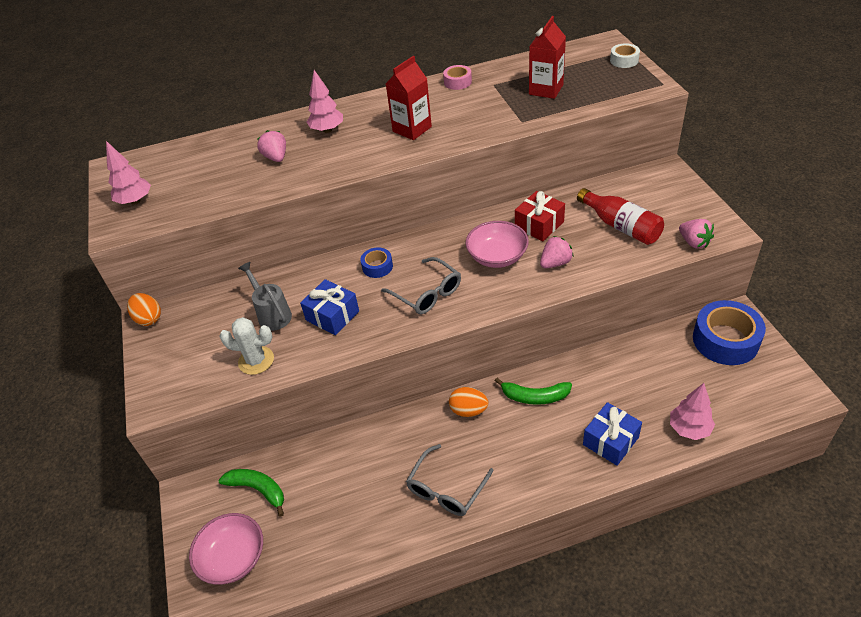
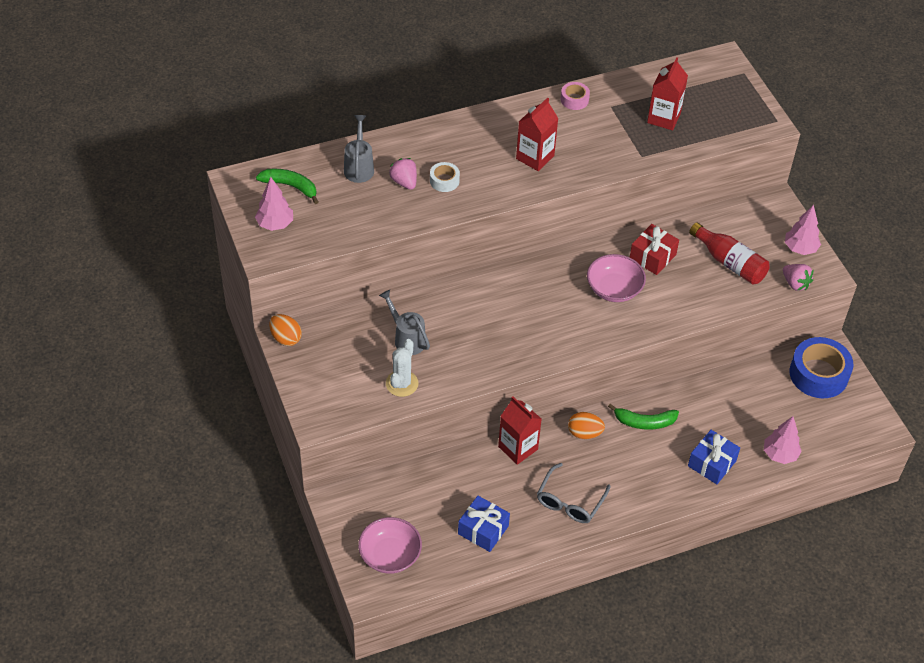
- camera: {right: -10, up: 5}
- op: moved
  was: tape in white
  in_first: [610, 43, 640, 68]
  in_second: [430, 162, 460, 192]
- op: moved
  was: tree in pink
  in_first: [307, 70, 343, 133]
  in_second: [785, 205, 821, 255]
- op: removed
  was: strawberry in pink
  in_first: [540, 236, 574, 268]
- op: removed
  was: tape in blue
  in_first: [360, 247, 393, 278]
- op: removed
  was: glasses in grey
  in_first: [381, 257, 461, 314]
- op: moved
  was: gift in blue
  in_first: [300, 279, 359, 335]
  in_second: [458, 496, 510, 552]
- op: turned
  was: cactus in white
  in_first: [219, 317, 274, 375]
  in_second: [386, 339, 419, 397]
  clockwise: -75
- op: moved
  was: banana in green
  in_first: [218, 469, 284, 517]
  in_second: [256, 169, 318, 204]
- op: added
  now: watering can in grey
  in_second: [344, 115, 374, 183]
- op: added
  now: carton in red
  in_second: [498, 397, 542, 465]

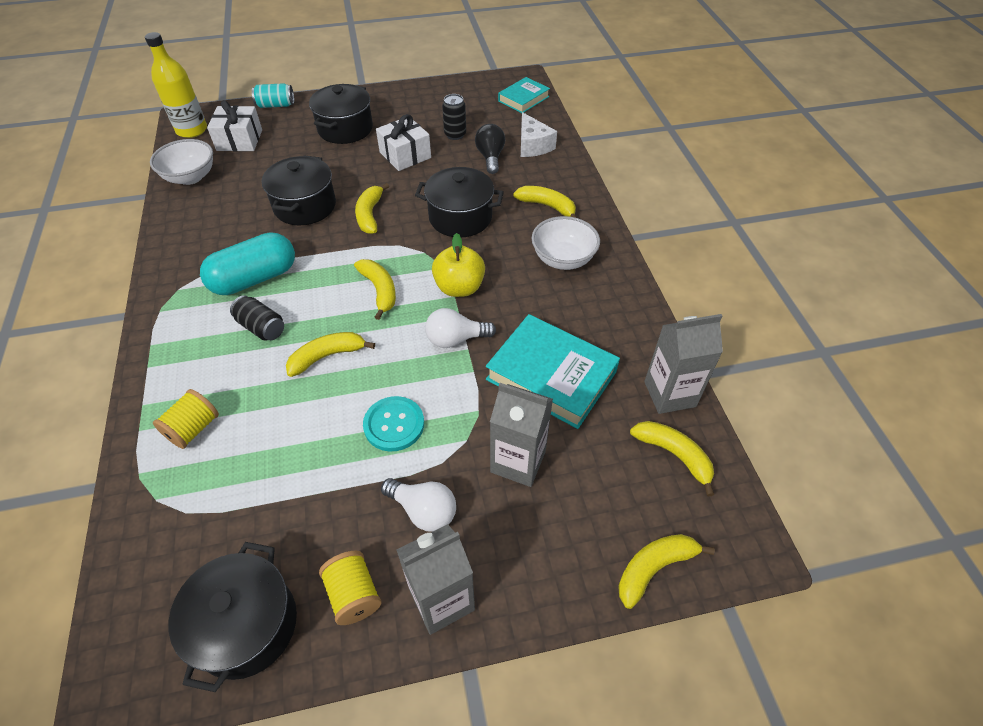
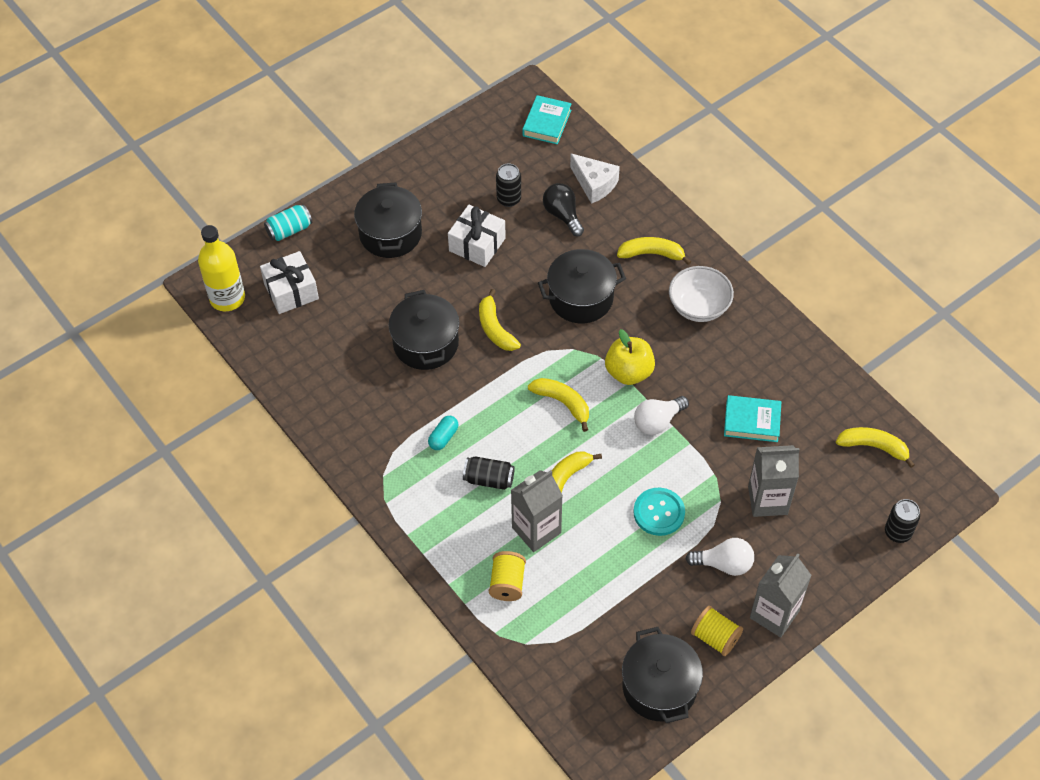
- camera: {right: -25, up: 5}
- op: removed
  was: bowl in white
  in_first: [150, 139, 213, 185]
- op: resized
  was: capsule in turquoise
  in_first: [200, 232, 295, 295]
  in_second: [428, 416, 459, 450]
  ratio: 0.45
- op: resized
  was: book in turquoise
  in_first: [486, 314, 620, 429]
  in_second: [724, 395, 781, 442]
  ratio: 0.59
- op: moved
  was: carton in grey
  in_first: [644, 314, 723, 414]
  in_second: [511, 470, 563, 552]
- op: replaced
  was: banana in yellow
  now: can in black
  in_first: [618, 534, 715, 609]
  in_second: [885, 499, 920, 543]

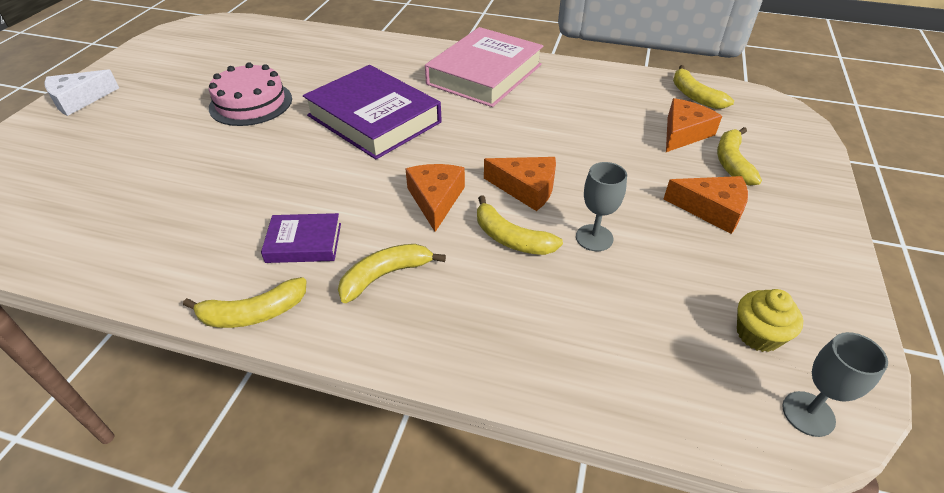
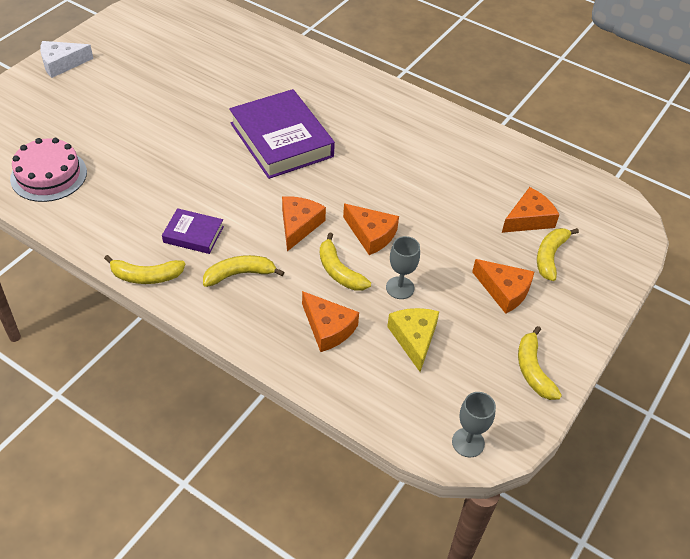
- camera: {right: 15, up: 5}
- op: removed
  was: book in pink
  in_first: [425, 27, 543, 107]
- op: moved
  was: cake in pink
  in_first: [209, 62, 292, 126]
  in_second: [10, 138, 87, 202]
- op: moved
  was: banana in yellow
  in_first: [673, 65, 734, 109]
  in_second: [518, 326, 562, 400]
- op: removed
  was: cupcake in yellow
  in_first: [737, 289, 803, 352]
- op: added
  now: cheese in orange
  in_second: [302, 291, 359, 352]
- op: added
  now: cheese in yellow
  in_second: [387, 308, 439, 372]

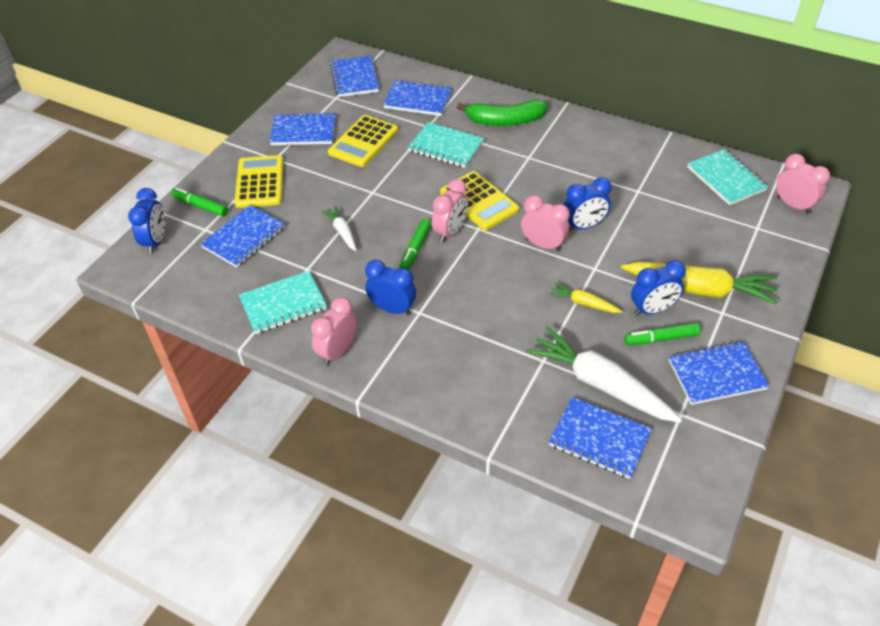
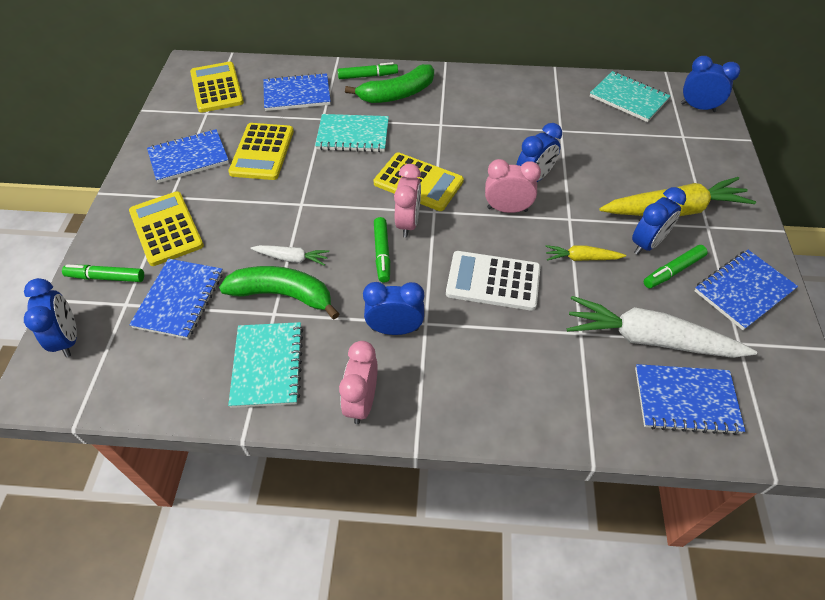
- camera: {right: -25, up: 5}
- op: replaced
  was: notebook in blue
  now: calculator in yellow
  in_first: [330, 56, 379, 97]
  in_second: [190, 62, 244, 113]
- op: recoloured
  was: clock in pink
  now: clock in blue
  in_first: [776, 154, 830, 214]
  in_second: [681, 56, 740, 112]
- op: turned
  was: carrot in white
  in_first: [322, 206, 356, 251]
  in_second: [251, 245, 329, 266]
  clockwise: 150
- op: turned
  was: notebook in turquoise
  in_first: [239, 271, 327, 334]
  in_second: [228, 322, 303, 408]
  clockwise: -45
- op: added
  now: marker in green
  in_second: [338, 62, 398, 79]
- op: added
  now: calculator in white
  in_second: [446, 251, 541, 311]
- op: added
  now: banana in green
  in_second: [219, 266, 339, 319]

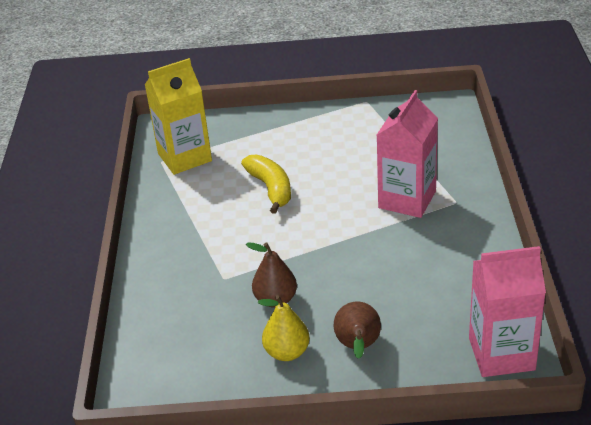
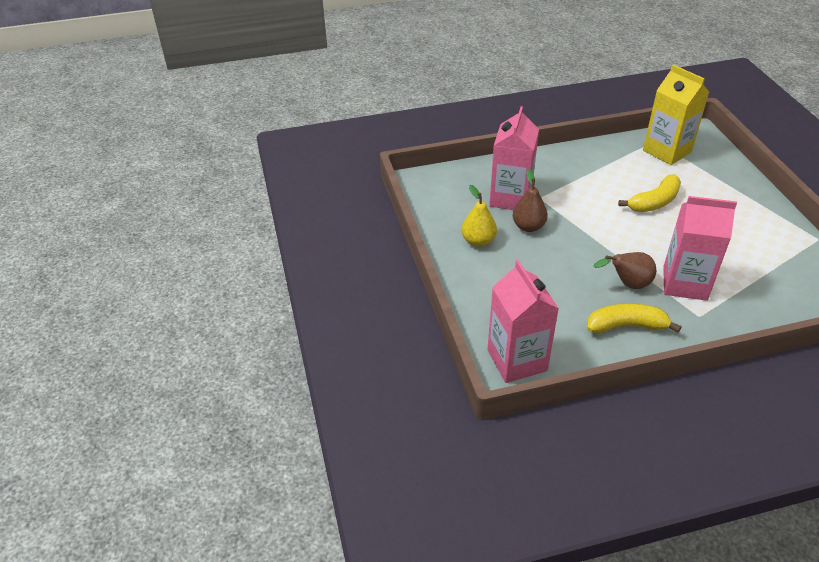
- camera: {right: 75, up: 5}
- op: moved
  was: pear in brown
  in_first: [334, 301, 381, 359]
  in_second: [593, 252, 656, 289]
- op: added
  now: carton in pink
  in_second: [489, 106, 539, 210]
- op: added
  now: banana in yellow
  in_second: [587, 303, 681, 334]

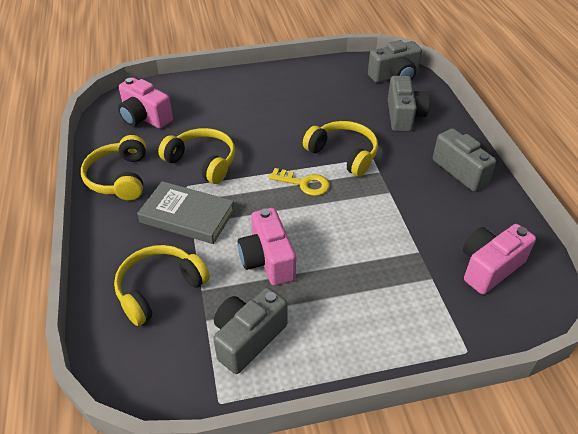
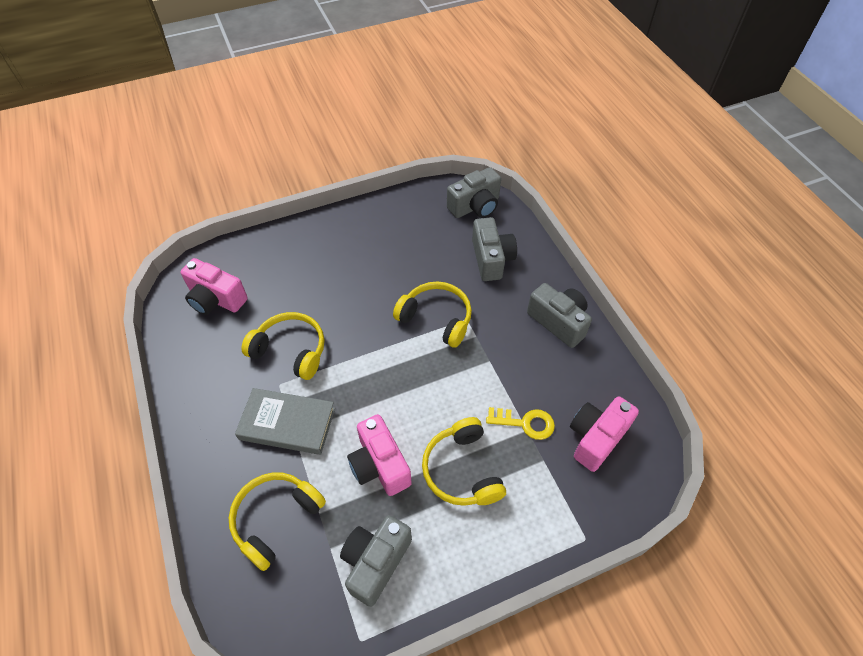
- camera: {right: -10, up: 10}
- op: moved
  was: headphones in yellow
  in_first: [81, 135, 146, 200]
  in_second: [422, 417, 506, 506]
- op: moved
  was: key in yellow
  in_first: [269, 168, 330, 196]
  in_second: [486, 407, 555, 440]

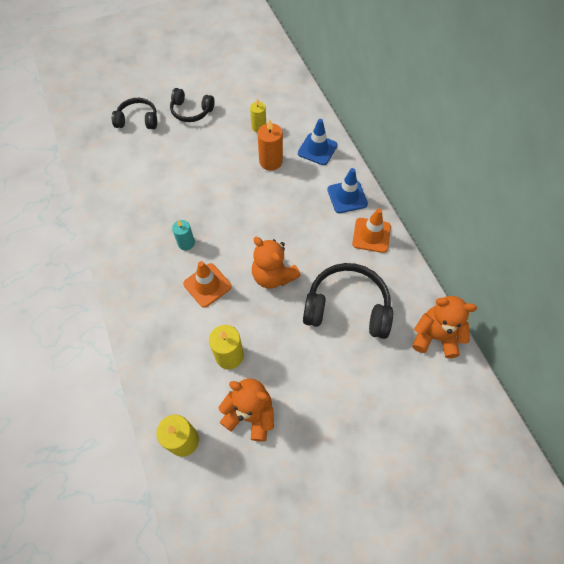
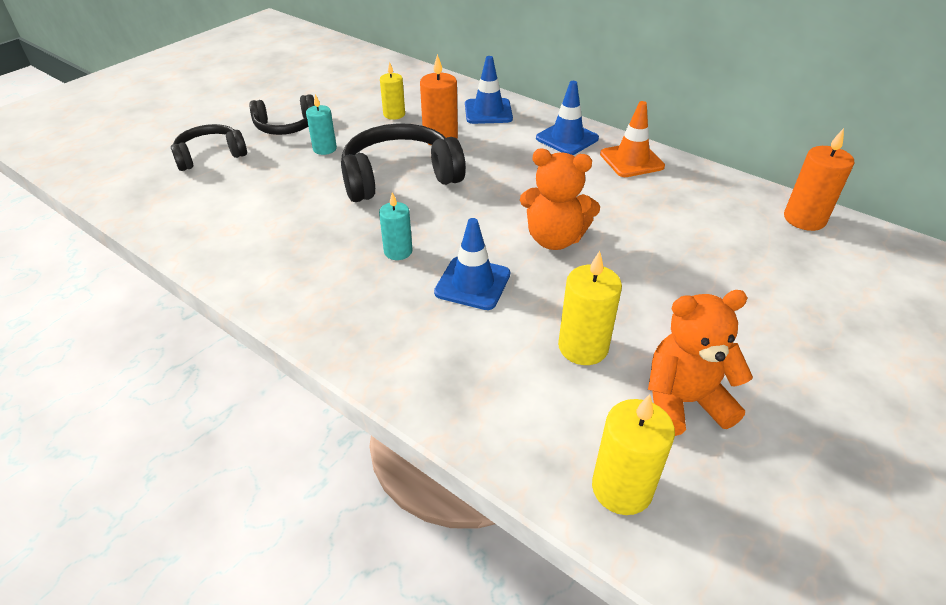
- camera: {right: -30, up: -20}
- op: recoloured
  was: traffic cone in orange
  now: traffic cone in blue
  in_first: [183, 261, 232, 308]
  in_second: [434, 218, 510, 310]
- op: moved
  was: headphones in black
  in_first: [303, 263, 393, 339]
  in_second: [341, 123, 466, 202]
- op: replaced
  was: teddy bear in orange
  now: candle in orange
  in_first: [412, 296, 477, 358]
  in_second: [784, 128, 855, 231]
- op: added
  now: candle in turquoise
  in_second: [306, 94, 337, 155]

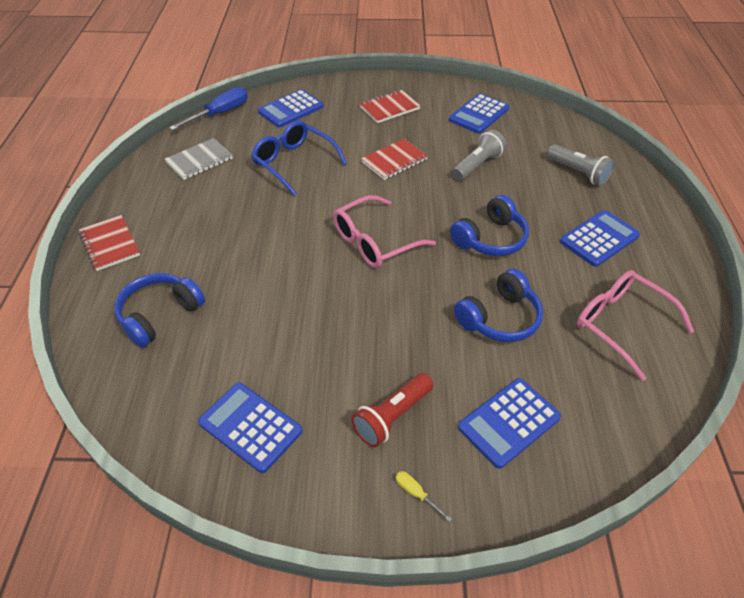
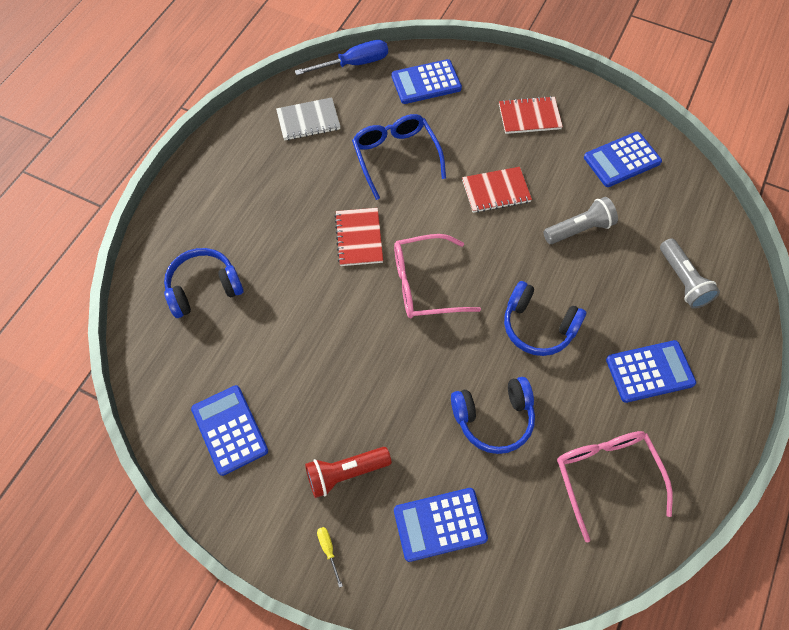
- camera: {right: 25, up: 15}
- op: turned
  was: headphones in blue
  in_first: [450, 195, 529, 256]
  in_second: [504, 281, 586, 356]
  clockwise: 45
- op: moved
  was: notebook in red
  in_first: [79, 215, 140, 271]
  in_second: [334, 208, 383, 266]

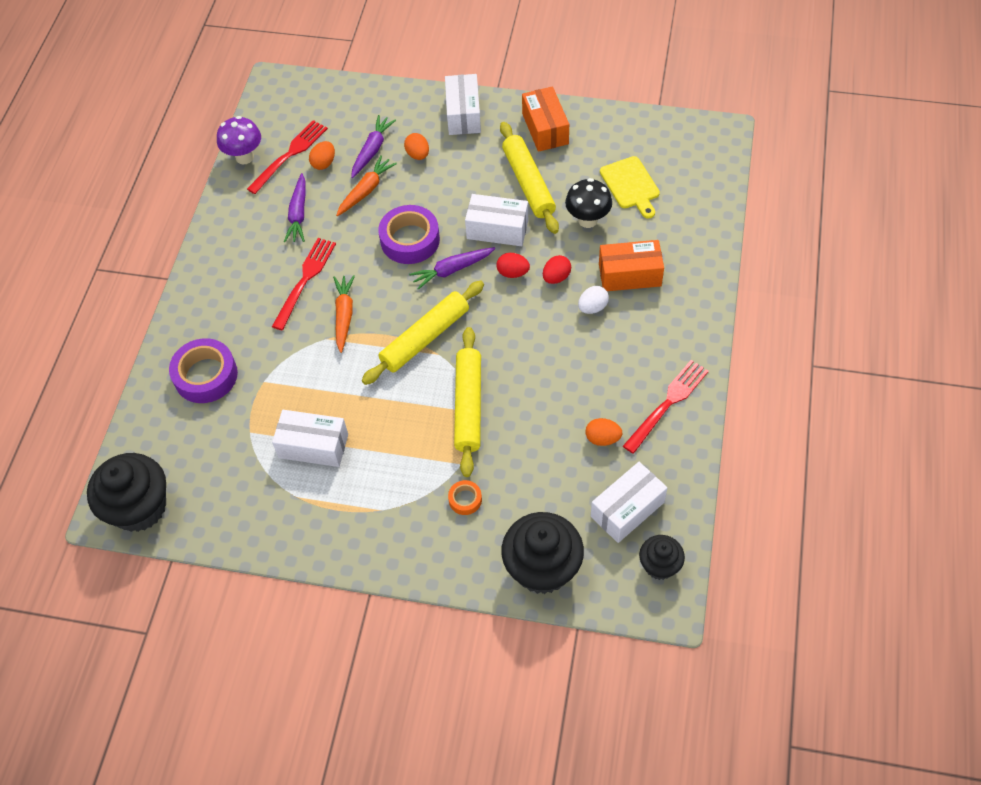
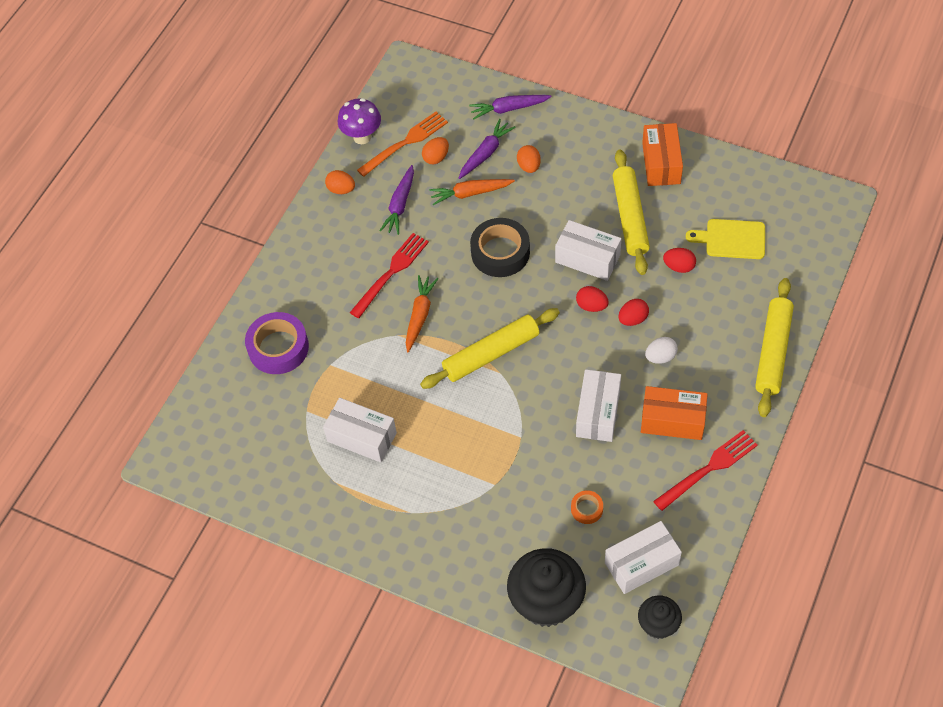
- camera: {right: 15, up: 0}
- op: moved
  was: box in white
  in_first: [445, 74, 481, 135]
  in_second: [576, 369, 621, 442]
- op: recoloured
  was: fork in red
  now: fork in orange
  in_first: [247, 120, 328, 194]
  in_second: [357, 112, 448, 177]
- op: turned
  was: carrot in orange
  in_first: [336, 155, 397, 216]
  in_second: [429, 179, 515, 205]
  clockwise: -150
- op: turned
  was: cutting board in yellow
  in_first: [600, 156, 660, 219]
  in_second: [686, 219, 765, 259]
  clockwise: 105
- op: replaced
  was: mushroom in black
  now: egg in red
  in_first: [565, 178, 612, 228]
  in_second: [663, 248, 696, 273]
- op: recoloured
  was: tape in purple
  now: tape in black
  in_first: [378, 205, 440, 264]
  in_second: [470, 218, 530, 277]
- op: moved
  was: box in orange
  in_first: [599, 240, 664, 291]
  in_second: [641, 386, 708, 440]
- op: moved
  was: carrot in purple
  in_first: [409, 247, 495, 290]
  in_second: [469, 95, 552, 120]
- op: moved
  was: rolling pin in yellow
  in_first: [454, 327, 481, 477]
  in_second: [755, 278, 794, 417]
- op: moved
  was: egg in orange
  in_first: [586, 418, 623, 446]
  in_second: [325, 170, 355, 194]
- op: removed
  was: cupcake in black
  in_first: [87, 453, 166, 532]
- op: moved
  was: tape in orange
  in_first: [448, 480, 482, 515]
  in_second: [571, 490, 603, 524]

